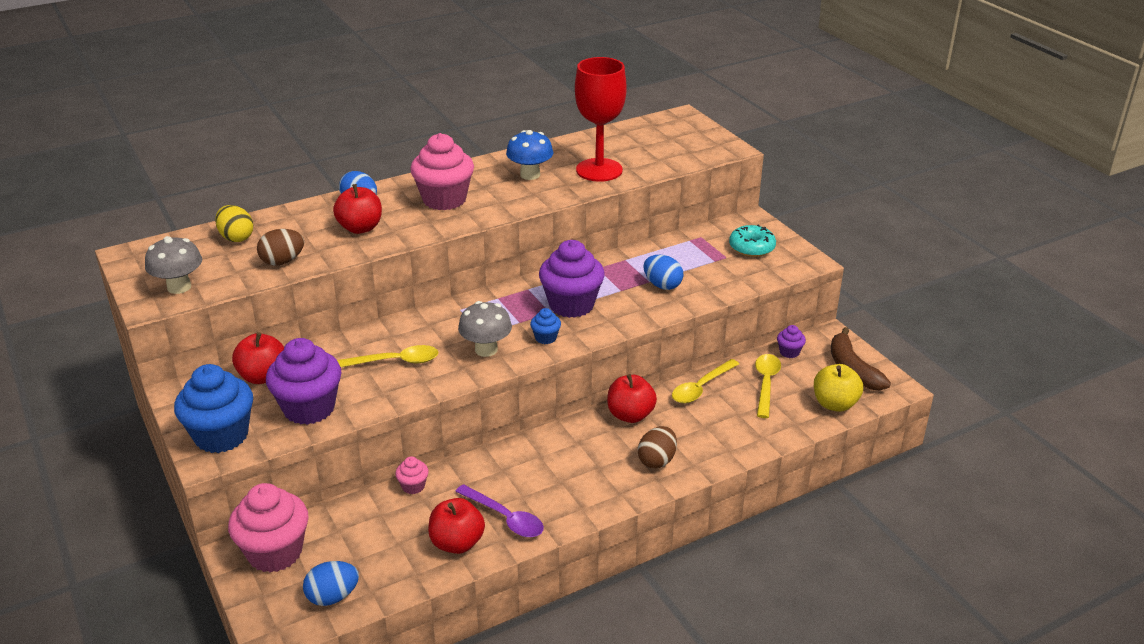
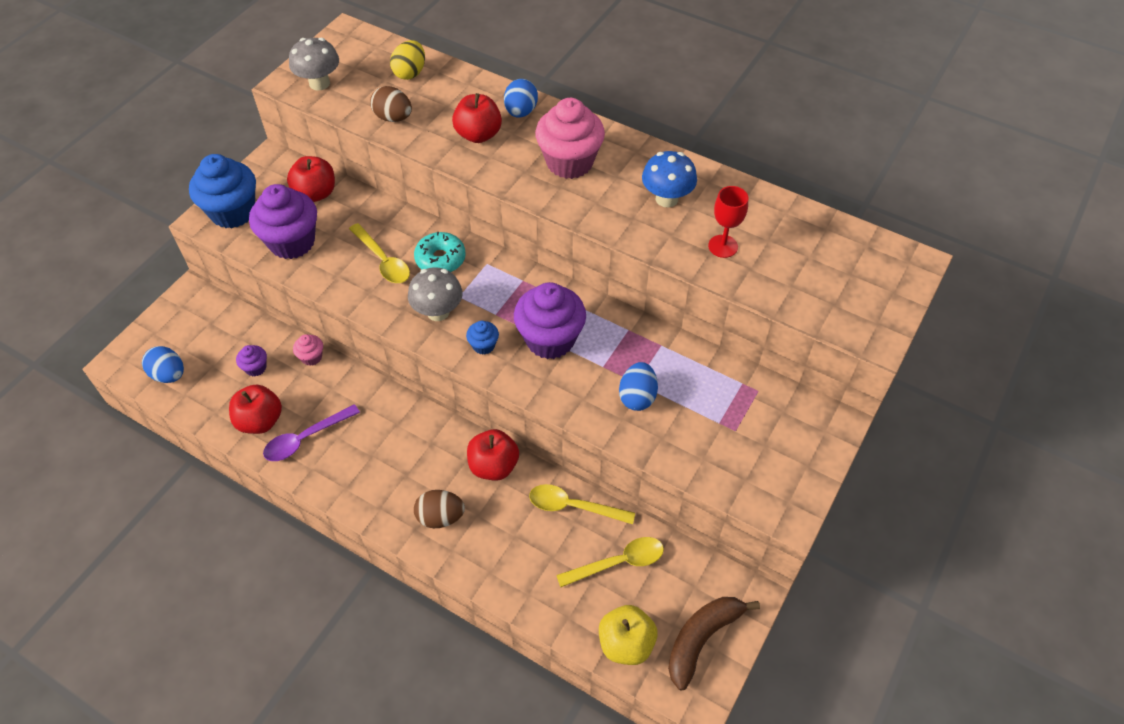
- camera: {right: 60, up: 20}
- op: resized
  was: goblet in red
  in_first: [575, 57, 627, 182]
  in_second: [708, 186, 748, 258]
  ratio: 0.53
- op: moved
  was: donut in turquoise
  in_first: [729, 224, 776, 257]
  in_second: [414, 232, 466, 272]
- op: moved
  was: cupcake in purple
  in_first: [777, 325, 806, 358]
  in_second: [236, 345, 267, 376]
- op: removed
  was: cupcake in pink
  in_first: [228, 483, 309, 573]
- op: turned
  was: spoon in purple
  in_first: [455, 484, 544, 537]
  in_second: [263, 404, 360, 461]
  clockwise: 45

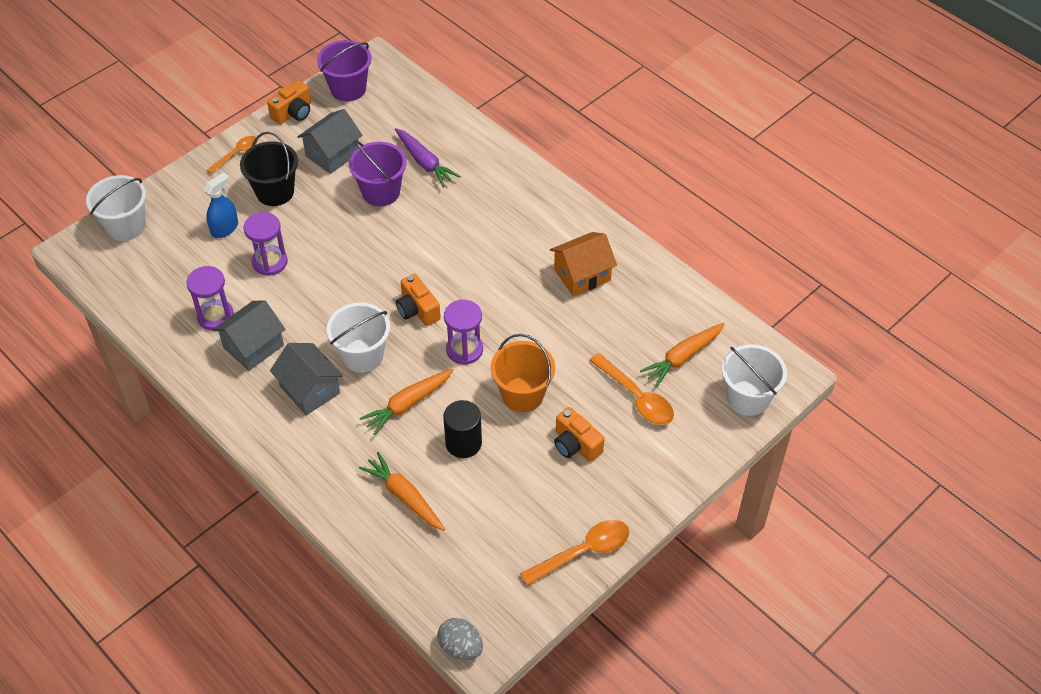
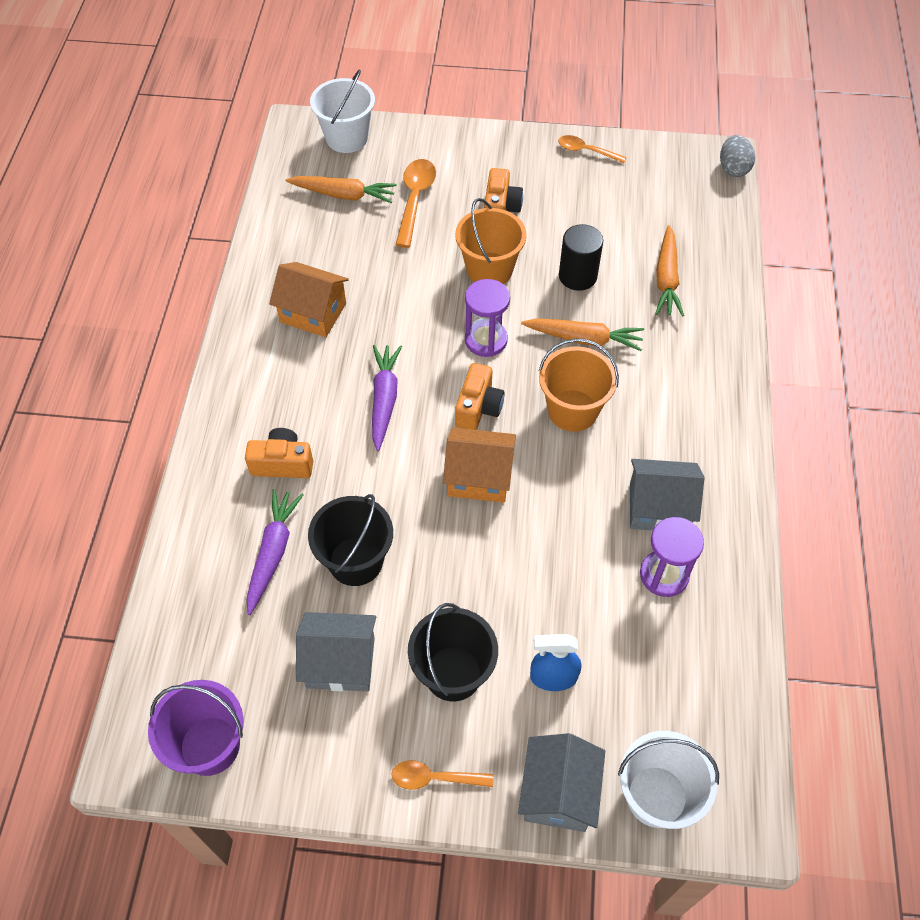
- camera: {right: -130, up: 5}
- op: moved
  was: camera in orange
  in_first: [267, 80, 311, 125]
  in_second: [245, 428, 313, 478]
- op: recoloured
  was: bucket in purple
  now: bucket in black
  in_first: [349, 141, 407, 206]
  in_second: [308, 494, 393, 586]
- op: removed
  was: hourglass in purple
  in_first: [244, 212, 288, 276]
- op: recoloured
  was: bucket in white
  now: bucket in orange
  in_first: [327, 303, 390, 373]
  in_second: [539, 338, 619, 432]
- op: moved
  was: house in grey
  in_first: [270, 343, 343, 415]
  in_second: [518, 733, 605, 832]
- op: resized
  was: spoon in orange
  in_first: [520, 520, 629, 586]
  in_second: [558, 135, 627, 163]
  ratio: 0.64
- op: added
  now: carrot in purple
  in_second: [372, 345, 402, 451]
- op: added
  now: house in orange
  in_second: [443, 427, 516, 503]

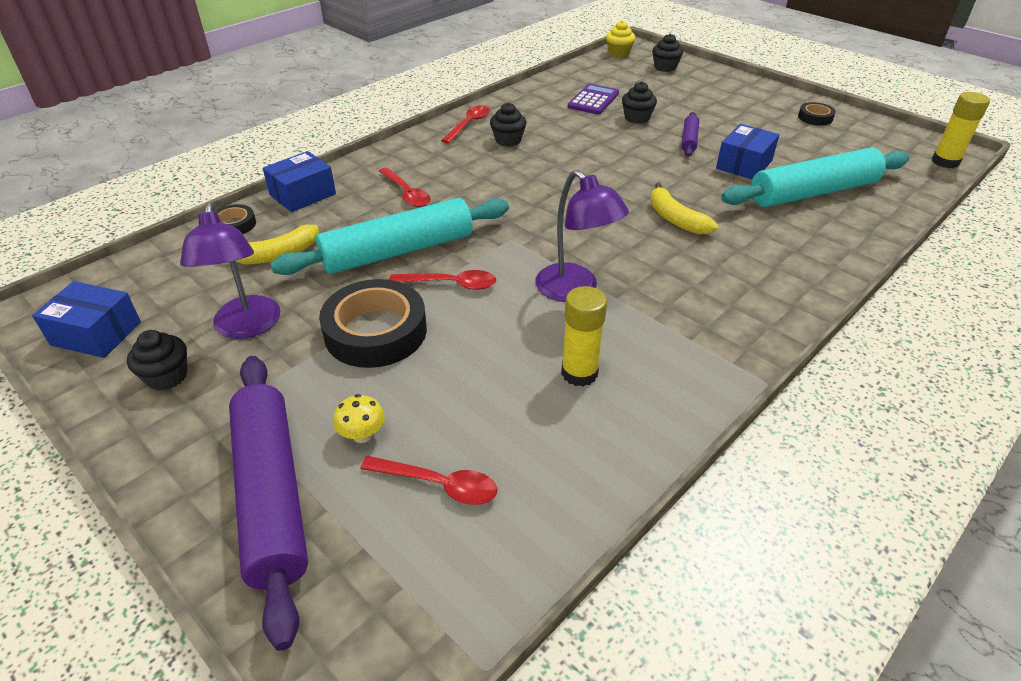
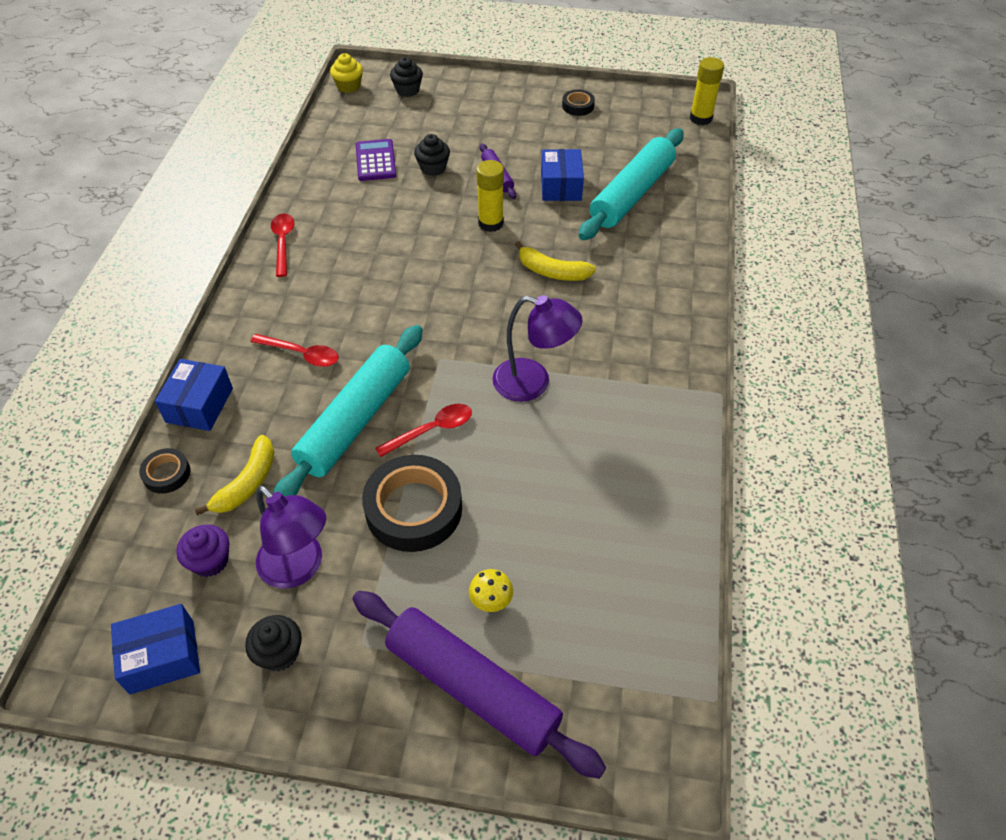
- camera: {right: -35, up: 10}
- op: removed
  was: cupcake in black
  in_first: [490, 103, 526, 147]
- op: moved
  was: glue stick in yellow
  in_first: [561, 286, 607, 386]
  in_second: [476, 160, 504, 232]
- op: removed
  was: spoon in red
  in_first: [360, 456, 498, 505]
- op: added
  now: cupcake in purple
  in_second: [176, 524, 229, 577]

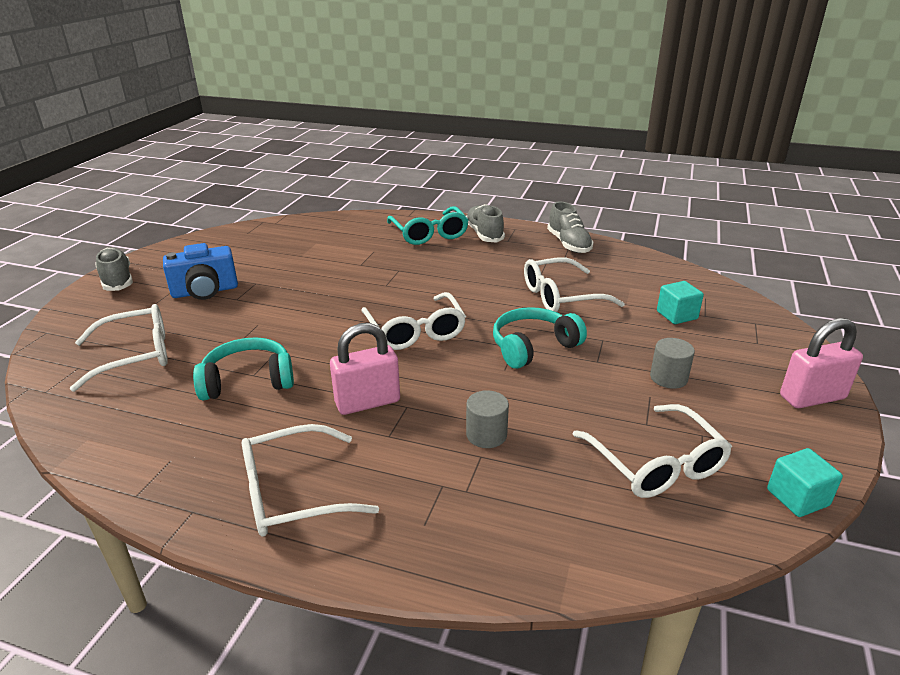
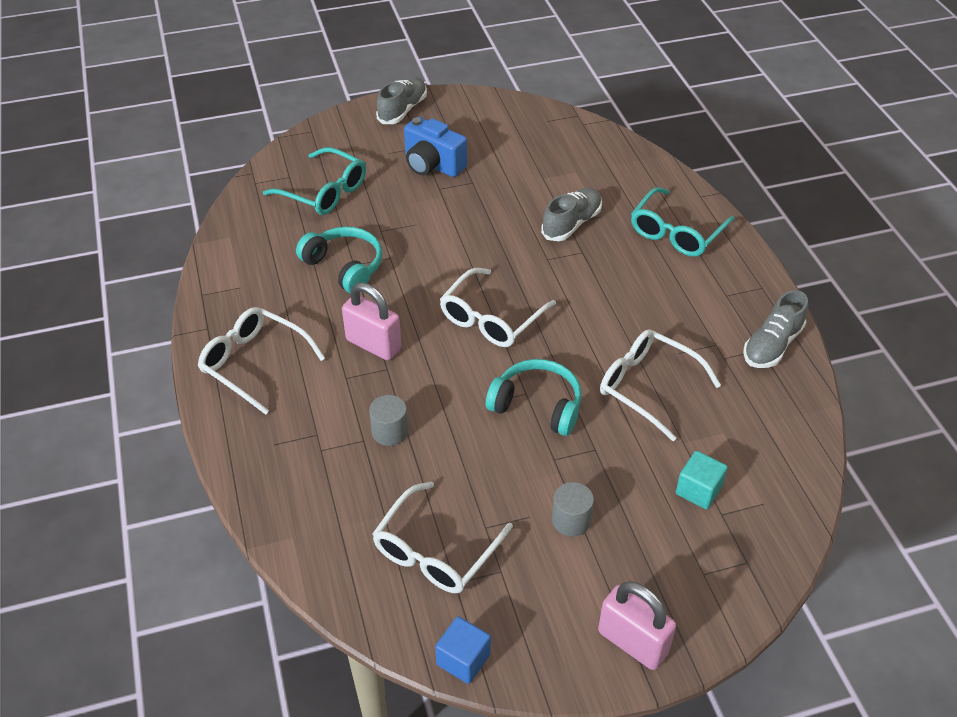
- camera: {right: 55, up: 15}
- op: moved
  was: shoe in grey
  in_first: [466, 204, 505, 243]
  in_second: [541, 188, 602, 241]
- op: recoloured
  was: glasses in white
  now: glasses in turquoise
  in_first: [70, 304, 168, 392]
  in_second: [263, 147, 366, 215]
- op: recoloured
  was: cube in turquoise
  now: cube in blue
  in_first: [767, 448, 843, 517]
  in_second: [435, 617, 491, 684]

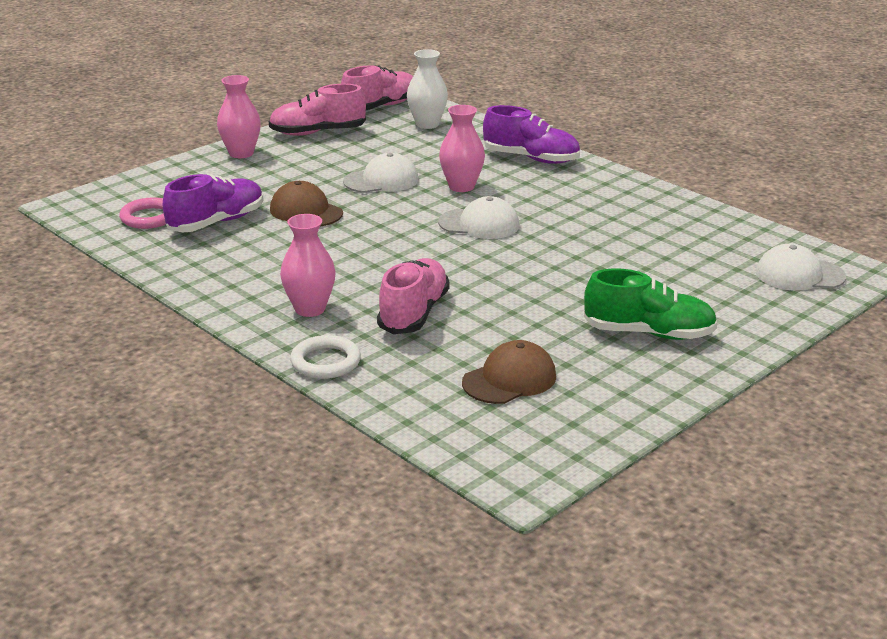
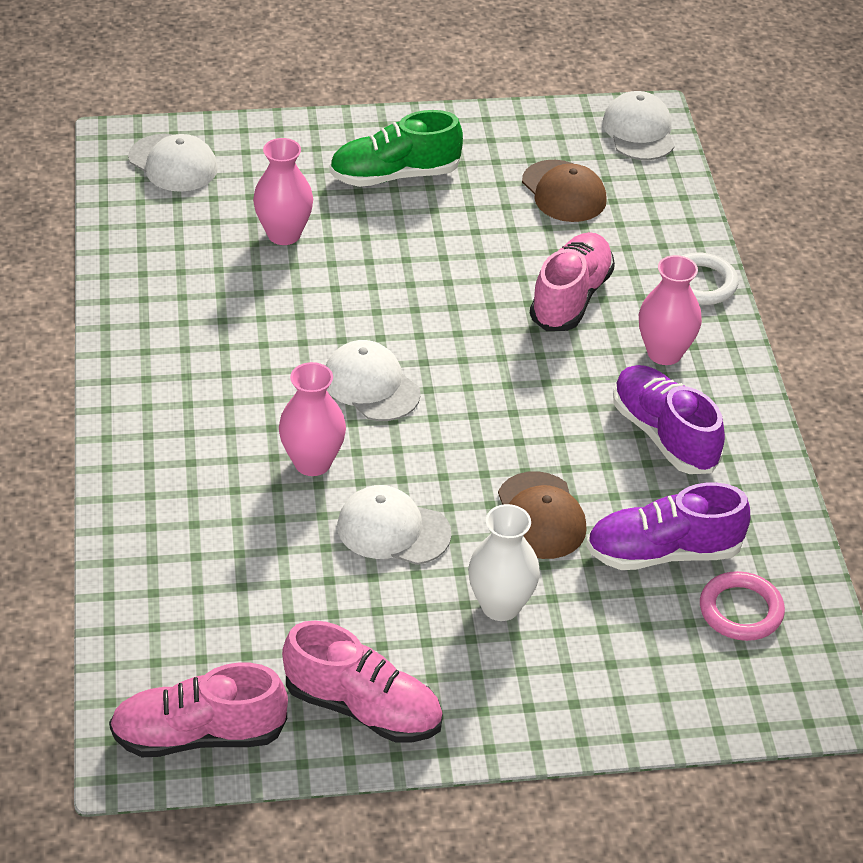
- camera: {right: -145, up: 15}
- op: moved
  was: vase in white
  in_first: [407, 49, 448, 129]
  in_second: [468, 504, 540, 621]
- op: moved
  was: vase in pink
  in_first: [217, 75, 261, 158]
  in_second: [253, 138, 313, 245]
- op: moved
  was: shoe in purple
  in_first: [483, 105, 580, 164]
  in_second: [613, 365, 725, 474]
- op: turned
  was: shoe in pink
  in_first: [377, 258, 450, 334]
  in_second: [530, 232, 615, 331]
  clockwise: 150
- op: turned
  was: shoe in green
  in_first: [584, 268, 718, 340]
  in_second: [329, 110, 463, 187]
  clockwise: -60
- op: turned
  was: cap in brown
  in_first: [462, 340, 556, 404]
  in_second: [522, 160, 607, 222]
  clockwise: -120
- op: added
  now: cap in white
  in_second: [602, 91, 675, 160]

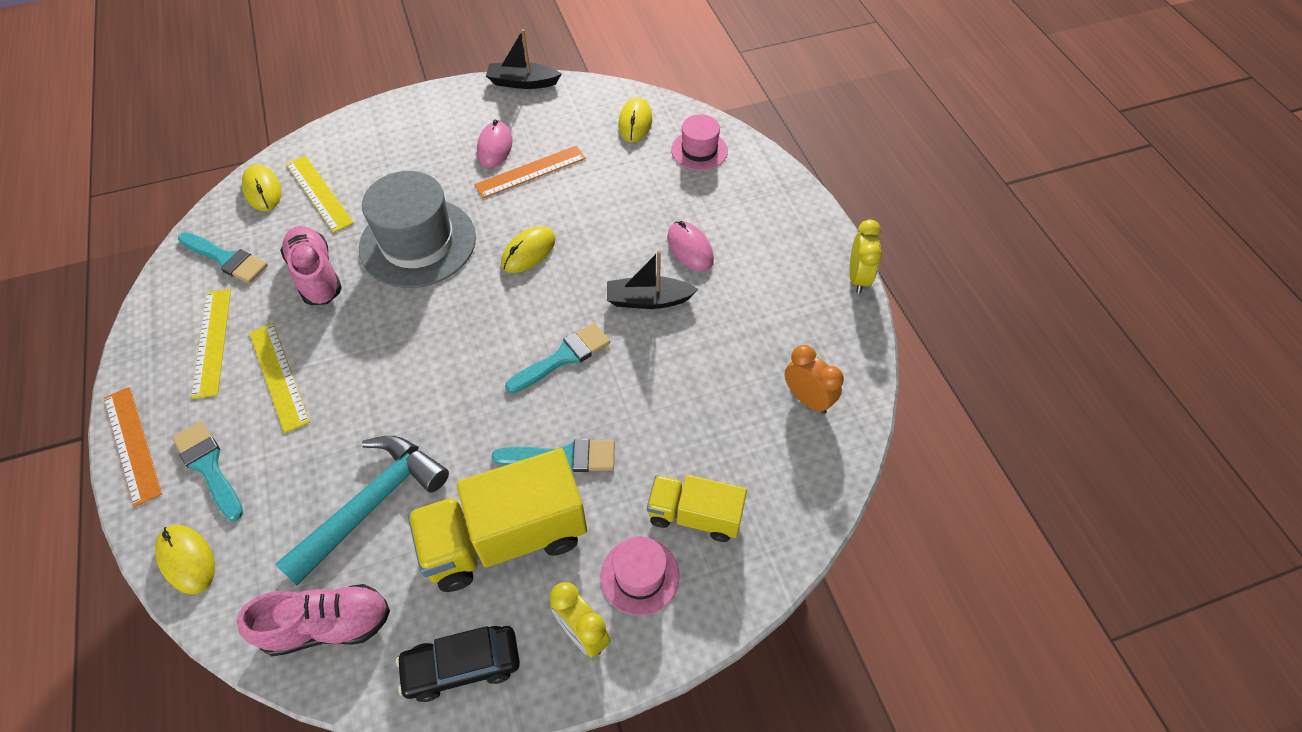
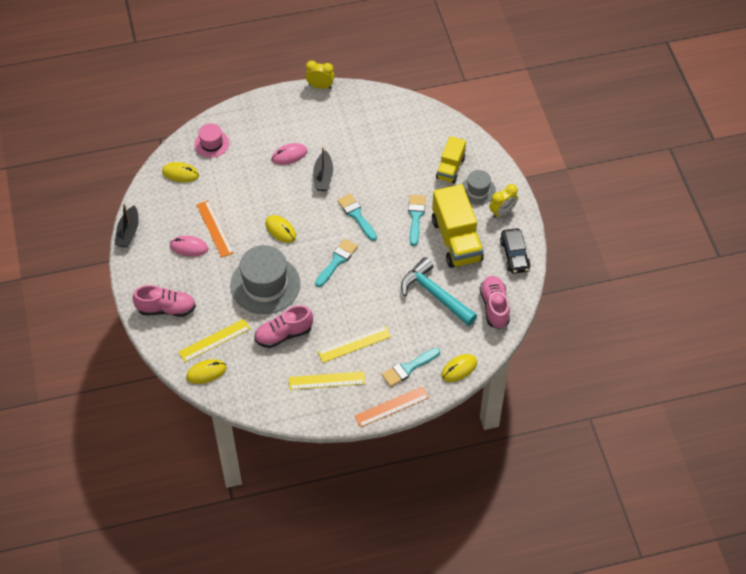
- camera: {right: -85, up: 0}
- op: moved
  was: brush in turquoise
  in_first: [178, 232, 268, 283]
  in_second: [315, 239, 358, 287]
- op: removed
  was: clock in orange
  in_first: [785, 345, 844, 414]
- op: recoloured
  was: hat in pink
  now: hat in grey
  in_first: [601, 536, 680, 615]
  in_second: [462, 170, 496, 205]
- op: added
  now: shoe in pink
  in_second: [132, 285, 196, 317]

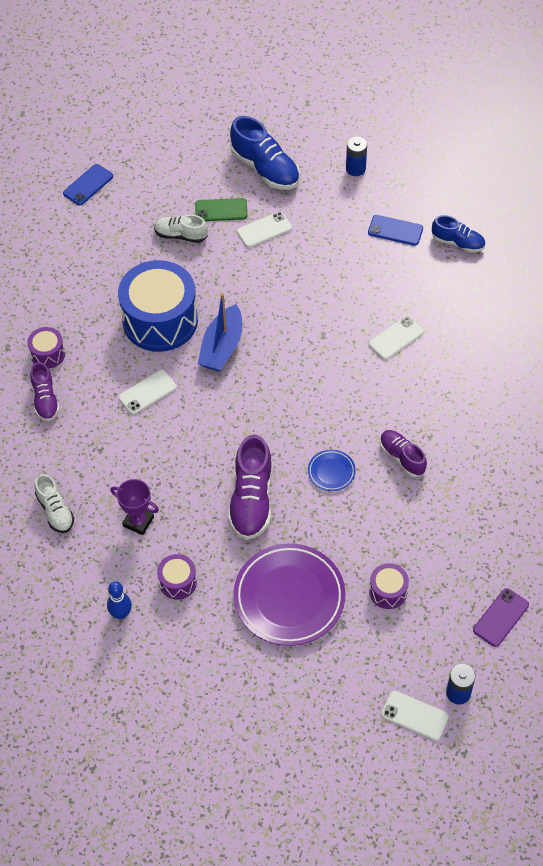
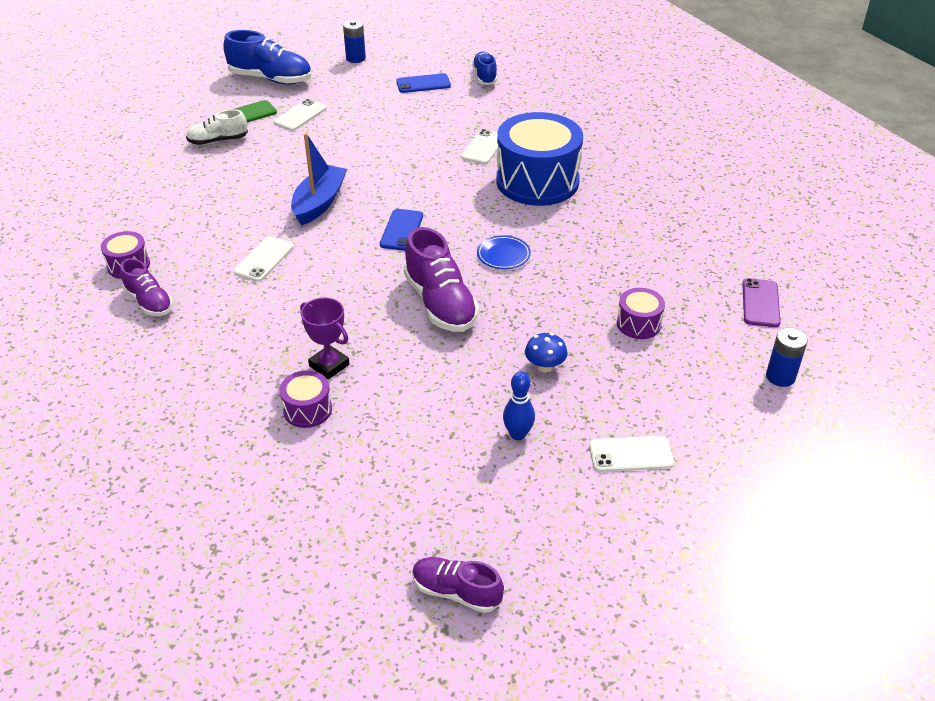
- camera: {right: -30, up: -15}
- op: moved
  was: phone in blue
  in_first: [63, 164, 113, 205]
  in_second: [380, 209, 423, 251]
- op: turned
  was: shoe in blue
  in_first: [432, 215, 485, 253]
  in_second: [472, 51, 497, 85]
  clockwise: -90
- op: moved
  was: drum in blue
  in_first: [118, 260, 198, 352]
  in_second: [496, 112, 583, 206]
- op: turned
  was: boat in blue
  in_first: [198, 293, 242, 372]
  in_second: [291, 133, 347, 226]
  clockwise: -150
- op: moved
  was: shoe in purple
  in_first: [380, 430, 427, 477]
  in_second: [412, 557, 504, 613]
- op: removed
  was: shoe in white
  in_first: [35, 474, 74, 533]
- op: turned
  was: trophy in purple
  in_first: [110, 479, 159, 535]
  in_second: [300, 298, 350, 379]
  clockwise: 45
- op: replaced
  was: plate in purple
  now: mushroom in blue
  in_first: [233, 544, 345, 646]
  in_second: [525, 333, 567, 373]
- op: moved
  was: drum in purple
  in_first: [157, 554, 197, 600]
  in_second: [279, 370, 332, 428]
- op: moved
  was: bowling pin in blue
  in_first: [107, 581, 132, 619]
  in_second: [503, 372, 535, 440]
- op: moved
  was: phone in white
  in_first: [381, 690, 449, 741]
  in_second: [589, 436, 674, 472]

